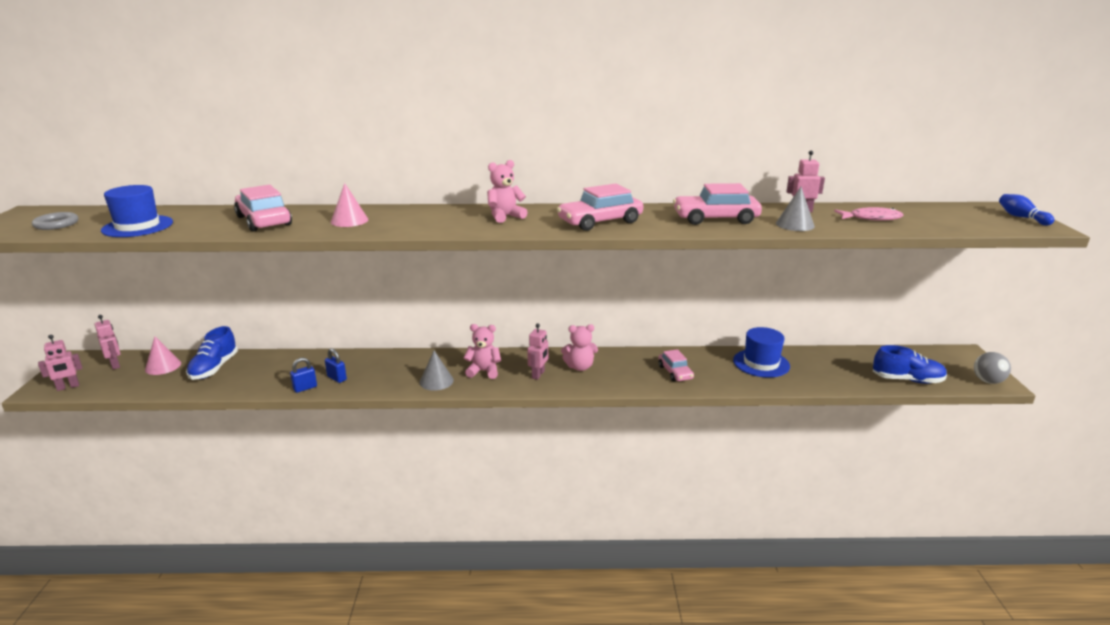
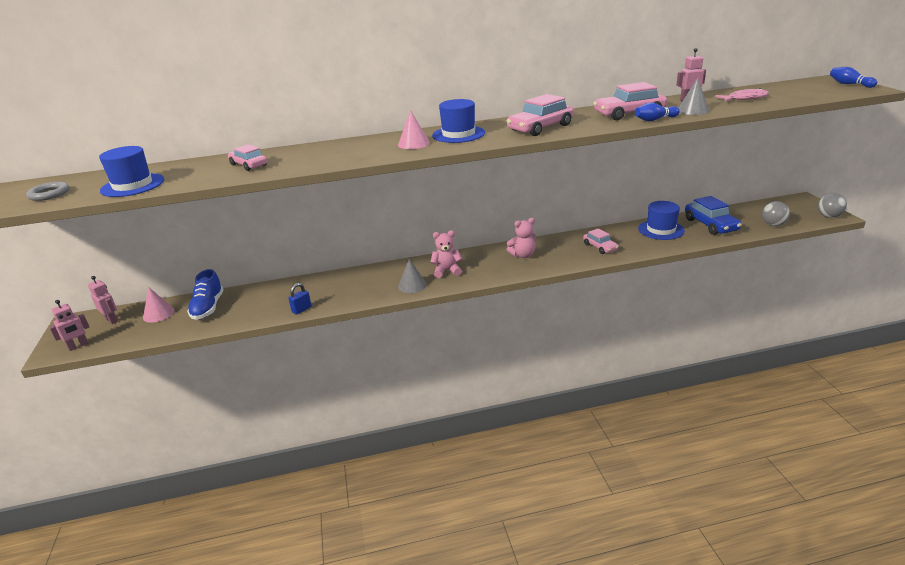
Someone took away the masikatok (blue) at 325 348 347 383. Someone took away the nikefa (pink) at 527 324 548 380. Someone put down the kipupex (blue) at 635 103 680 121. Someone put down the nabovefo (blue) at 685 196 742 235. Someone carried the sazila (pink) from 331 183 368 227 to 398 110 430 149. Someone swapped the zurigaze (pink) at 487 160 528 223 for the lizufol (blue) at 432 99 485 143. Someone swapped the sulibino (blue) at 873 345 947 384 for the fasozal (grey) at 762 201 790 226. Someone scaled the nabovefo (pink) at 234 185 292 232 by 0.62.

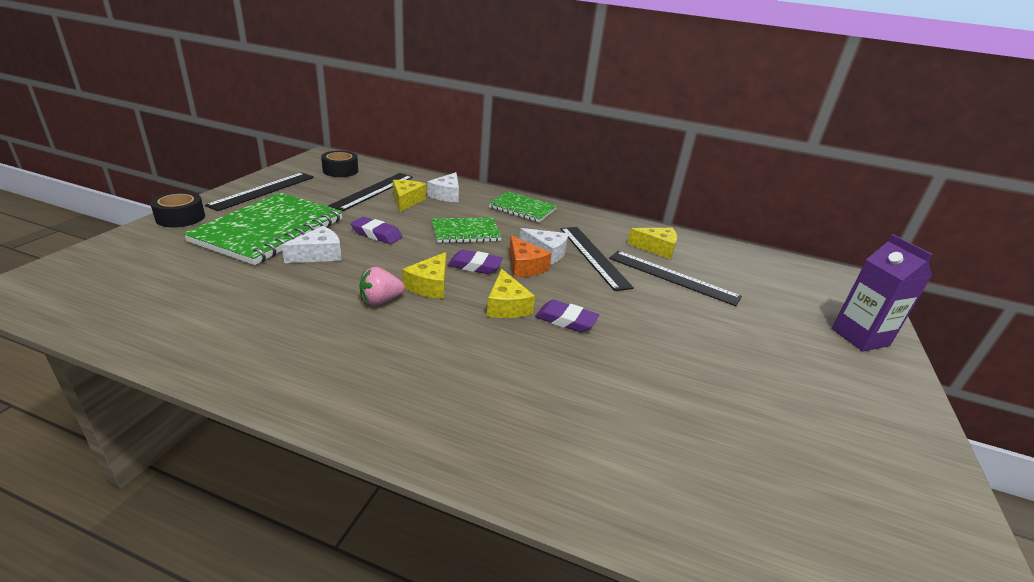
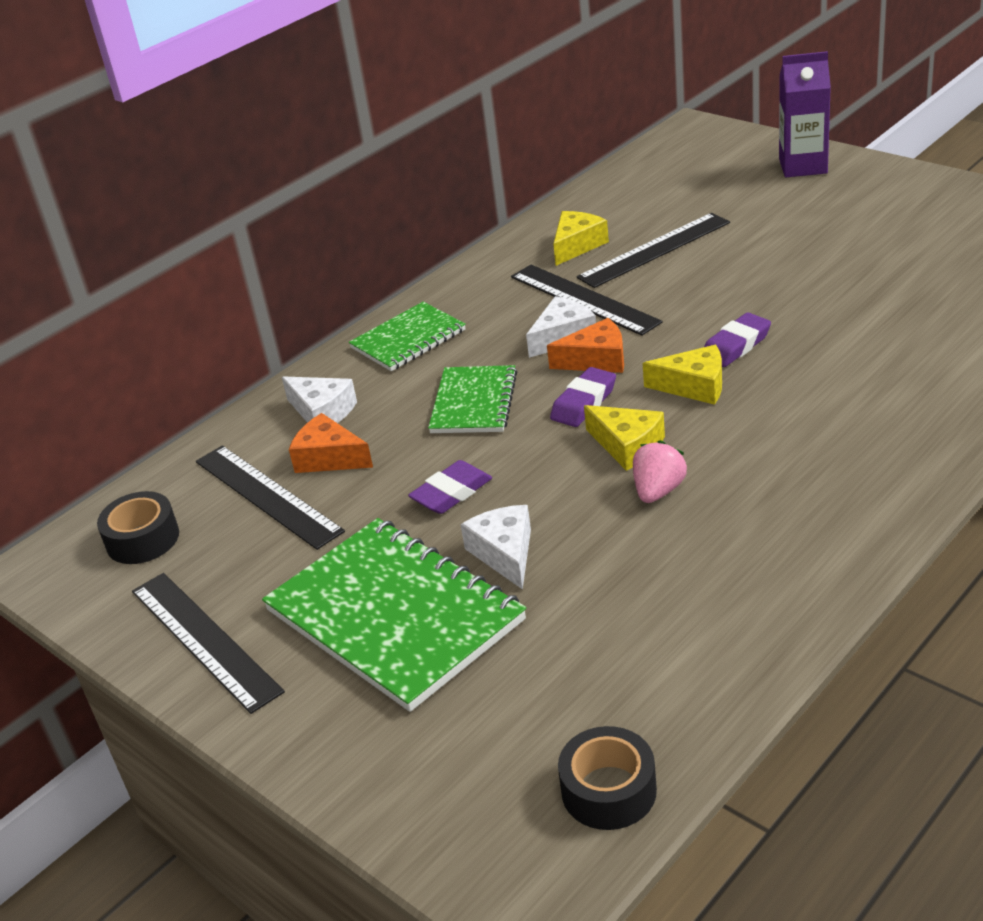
Someone carried the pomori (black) from 150 192 205 227 to 558 726 657 830. Someone repainted the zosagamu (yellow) at 393 180 426 212, which became the zosagamu (orange) at 289 413 373 473. Someone rotated the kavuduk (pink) at 359 267 405 305 by 150 degrees counterclockwise. Someone rotated the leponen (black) at 560 227 634 291 by 45 degrees clockwise.

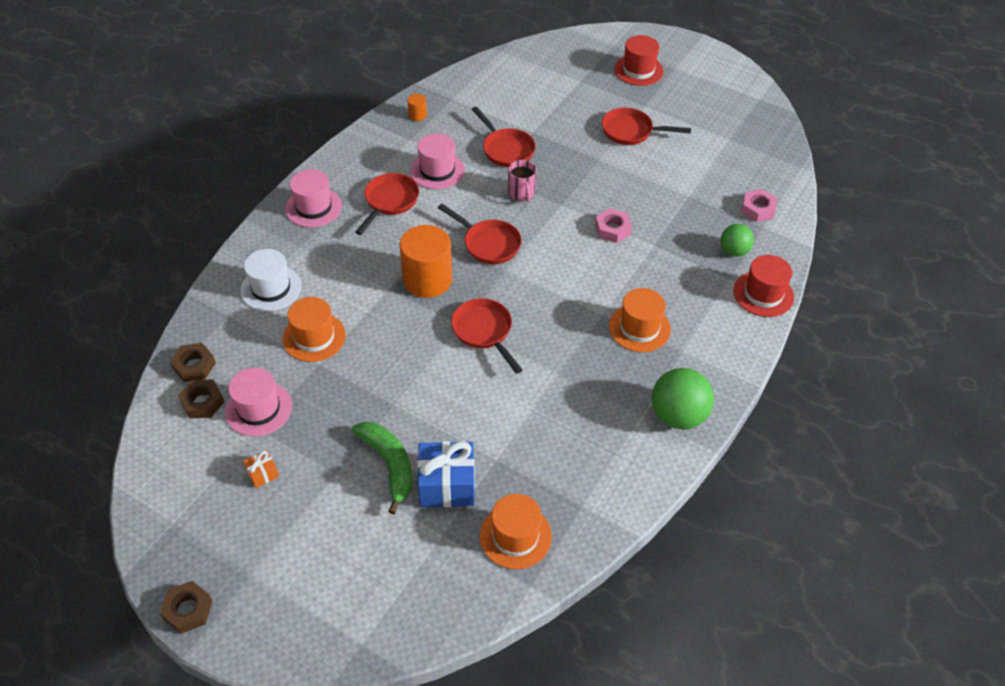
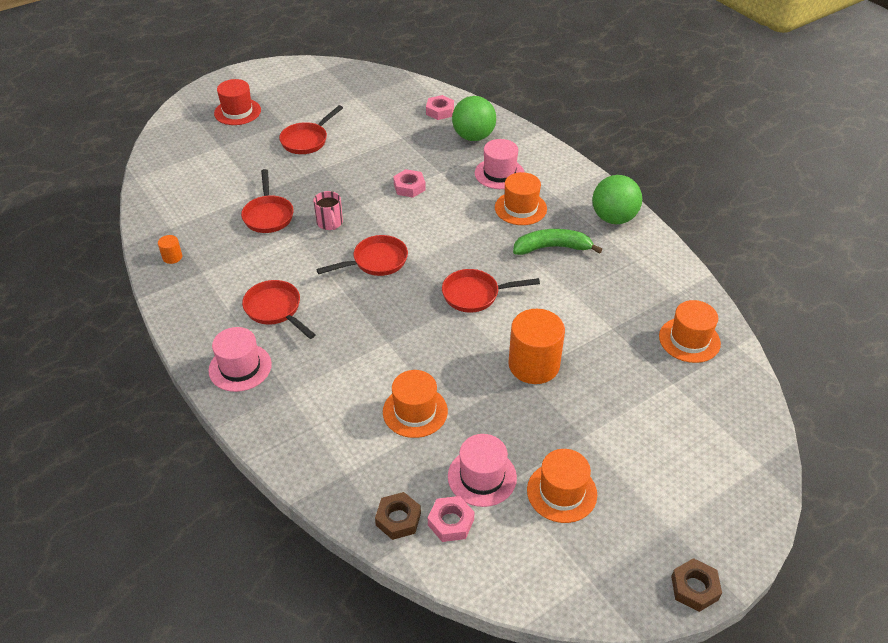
Someone took away the lizufol (white) at 240 249 302 311. Someone took away the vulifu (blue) at 417 441 475 507. Someone took away the lizufol (red) at 733 255 794 317. Someone carried the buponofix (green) from 352 422 412 515 to 513 229 603 255. Someone carried the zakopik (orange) from 400 225 452 298 to 508 309 565 384. Someone carried the lizufol (pink) from 410 133 465 189 to 475 139 525 189. Someone swapped the vulifu (orange) at 243 450 279 488 for the lizufol (orange) at 527 449 597 523. Someone repainted the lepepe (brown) at 178 380 224 418, which became the lepepe (pink) at 428 496 475 542. Someone rotated the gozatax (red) at 472 106 535 167 by 90 degrees clockwise. Someone rotated the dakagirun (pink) at 508 160 537 202 by 60 degrees clockwise. Someone scaled the fasozal (green) at 721 224 754 256 by 1.64.

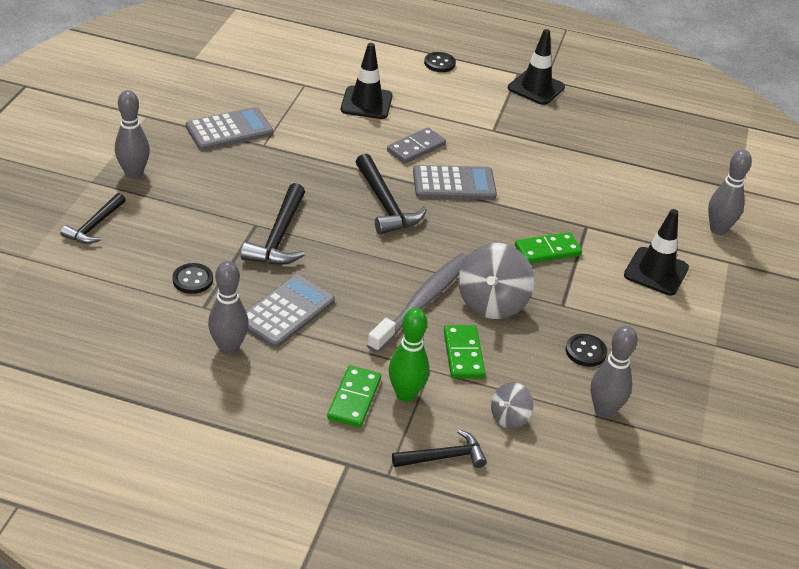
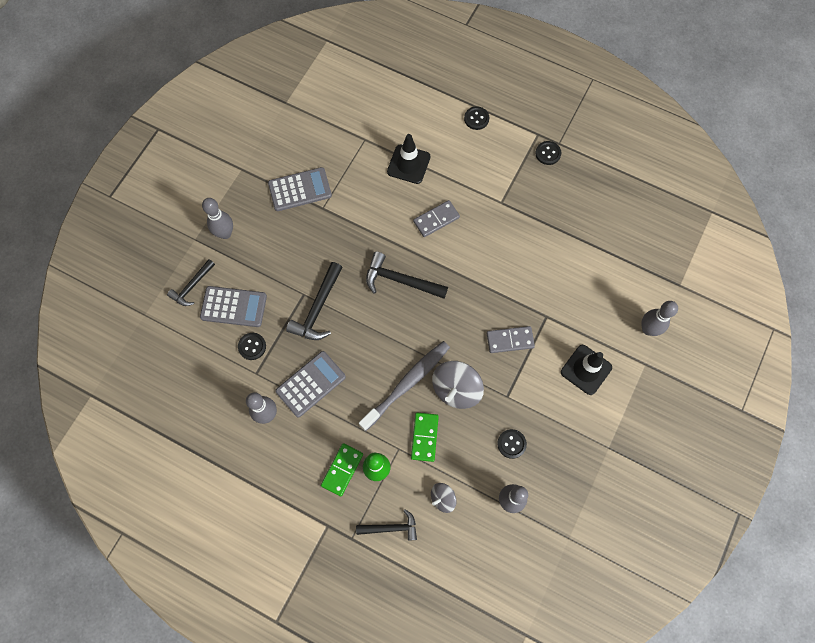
Someone carried the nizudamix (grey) from 413 165 497 200 to 200 286 267 327. Someone swapped the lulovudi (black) at 508 29 565 105 for the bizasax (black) at 535 141 561 165. Someone repainted the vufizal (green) at 515 232 582 264, which became the vufizal (grey) at 487 326 535 353. Someone rotated the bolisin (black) at 356 154 427 235 by 120 degrees clockwise.

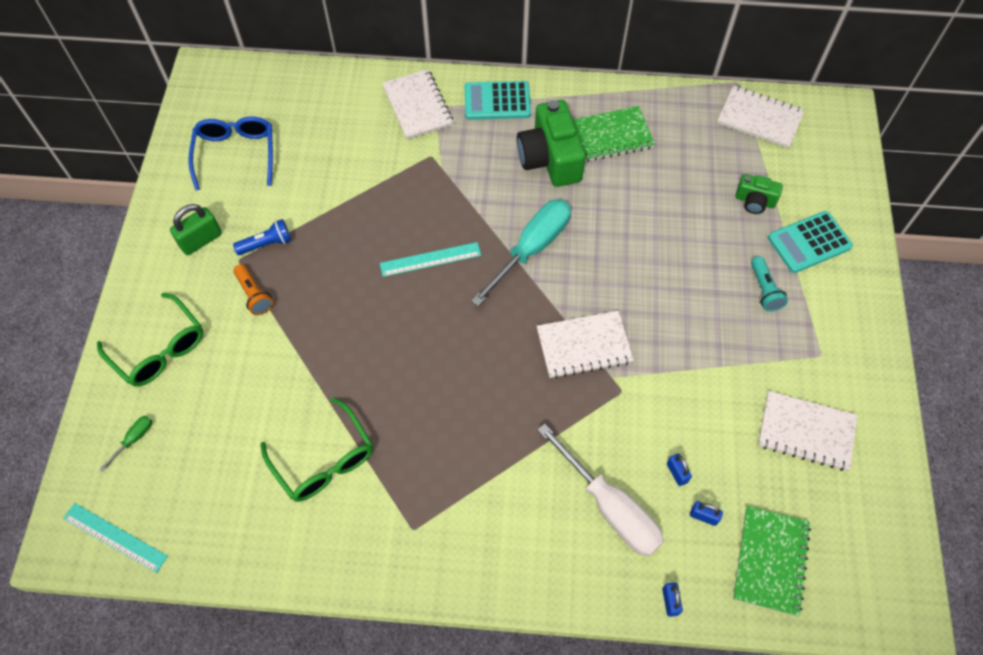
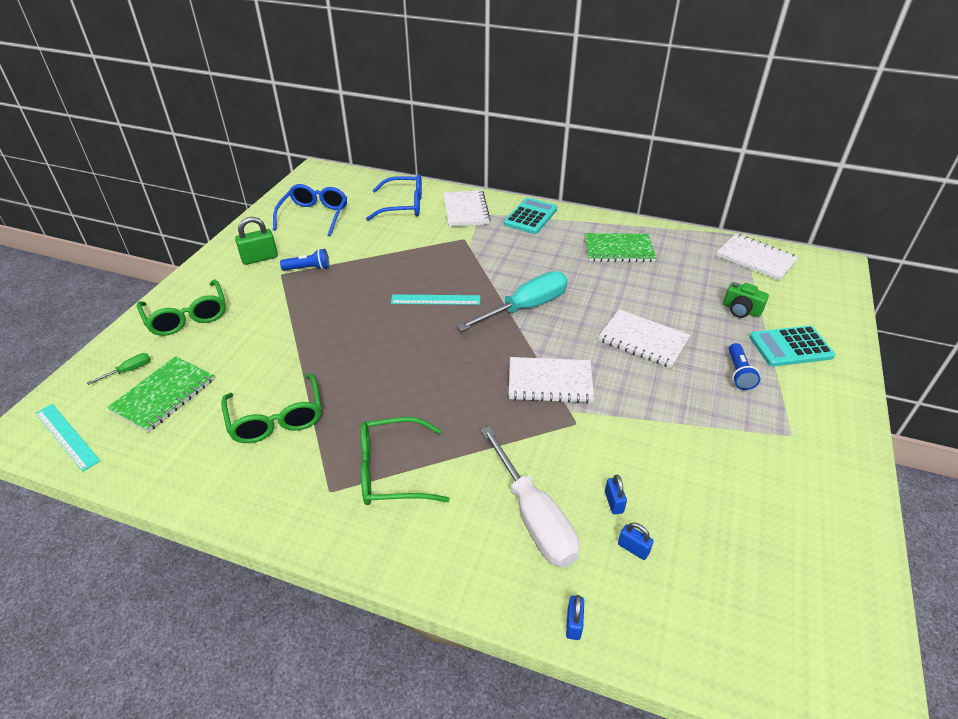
Someone took away the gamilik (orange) at 233 264 273 315. Someone took away the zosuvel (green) at 517 100 586 187. Someone put down the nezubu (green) at 361 417 450 505. Someone put down the nezubu (blue) at 366 174 422 221. Someone carried the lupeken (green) from 733 506 811 616 to 107 356 214 433. Someone carried the lupeken (white) from 758 391 857 471 to 598 309 690 368. Someone repainted the gamilik (turquoise) at 751 256 788 312, which became the gamilik (blue) at 729 343 760 390. Someone rotated the nizudamix (turquoise) at 464 81 531 120 by 105 degrees clockwise.

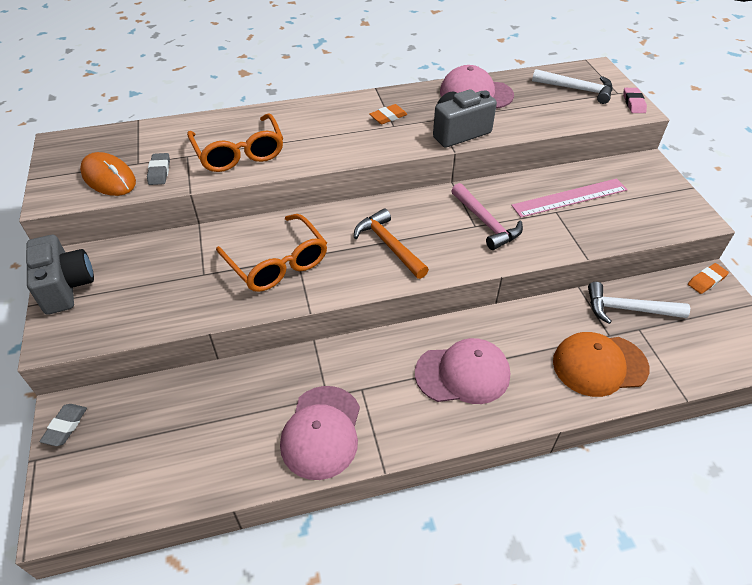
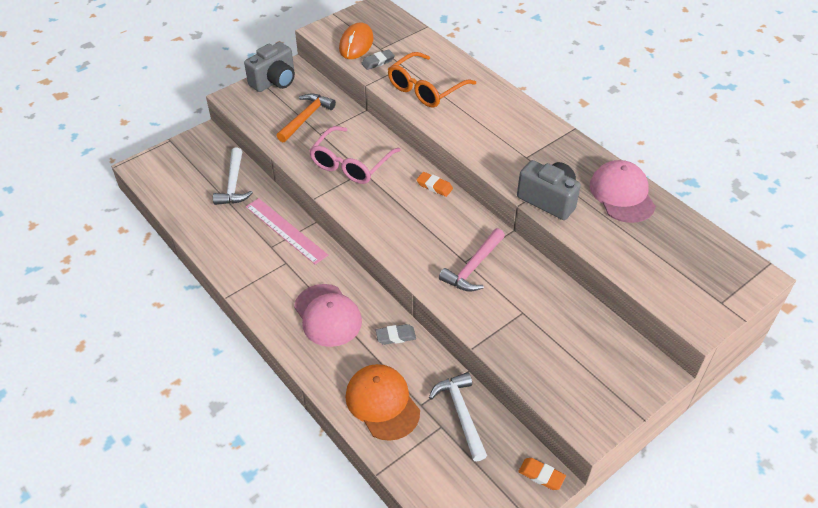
Someone took away the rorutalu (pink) at 280 386 360 480. Someone took away the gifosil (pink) at 623 88 647 113. Someone carried the gifosil (grey) from 39 404 87 446 to 376 324 416 345. Someone carried the bolisin (orange) from 354 208 429 279 to 276 93 336 142. Someone carried the gifosil (orange) from 370 104 407 124 to 416 172 453 197. Someone carried the leponen (pink) from 511 178 628 218 to 246 198 328 265. Someone carried the bolisin (white) from 532 69 613 104 to 213 148 253 205. Someone repainted the nezubu (orange) at 216 214 327 292, which became the nezubu (pink) at 309 126 401 184.

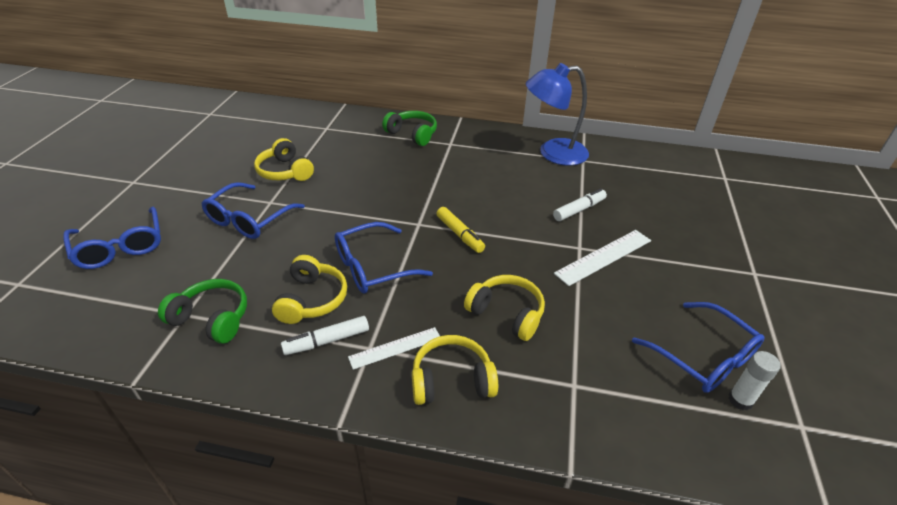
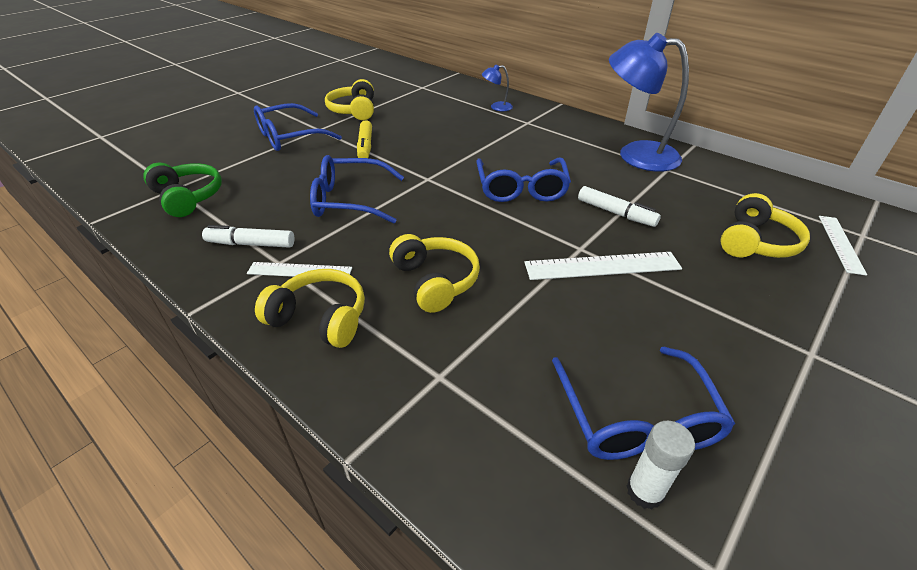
Someone put down the leponen (white) at 819 216 867 276. Someone carried the nezubu (blue) from 63 207 161 269 to 476 158 571 202. Someone carried the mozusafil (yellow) from 272 255 347 324 to 721 193 810 258. Someone carried the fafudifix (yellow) from 436 207 485 253 to 357 120 372 158. Someone swapped the mozusafil (green) at 382 111 437 146 for the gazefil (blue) at 482 64 513 111. Someone rotated the fafudifix (white) at 553 188 607 221 by 45 degrees clockwise.

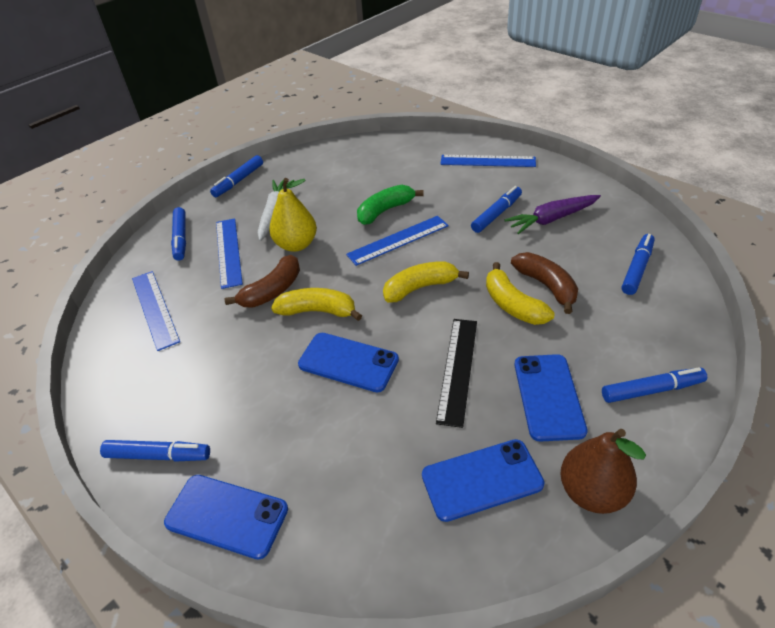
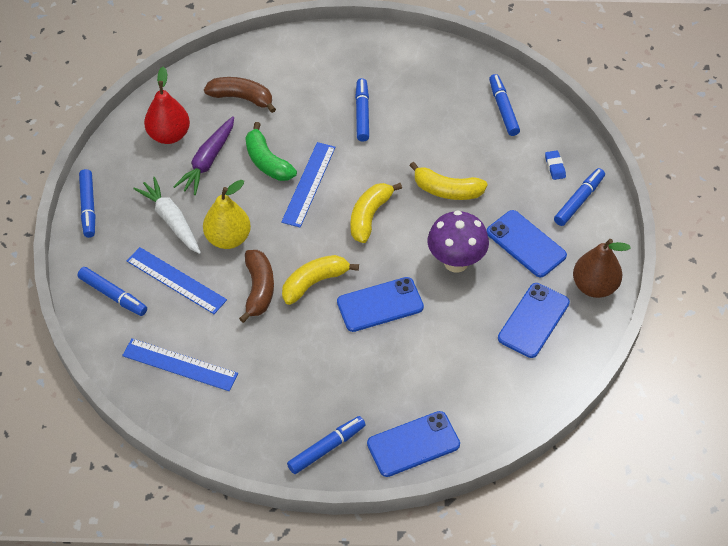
Someone took away the leponen (blue) at 440 155 536 167. Someone put down the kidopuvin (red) at 144 67 190 144. Someone put down the gifosil (blue) at 545 150 566 180. Someone carried the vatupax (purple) from 505 195 601 234 to 173 116 234 195. Someone carried the buponofix (brown) from 511 252 578 314 to 204 77 276 113. Someone swapped the leponen (black) at 436 319 477 428 for the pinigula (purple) at 428 210 489 272. Someone rotated the buponofix (green) at 357 185 424 225 by 45 degrees counterclockwise.

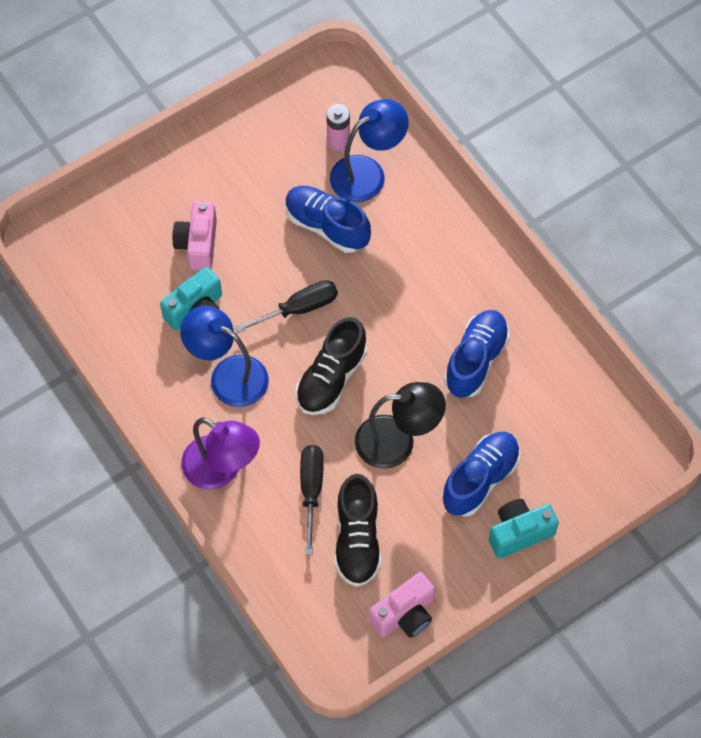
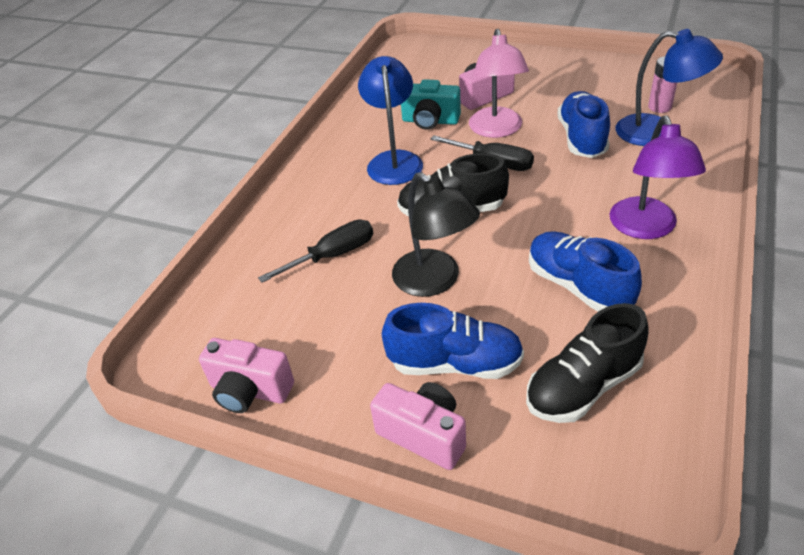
Someone put down the gazefil (pink) at 469 29 529 138. Someone carried the gazefil (purple) from 181 417 260 490 to 610 116 706 239. Someone carried the sulibino (black) from 335 474 382 587 to 526 303 649 423. Someone repainted the zosuvel (turquoise) at 489 499 559 559, which became the zosuvel (pink) at 370 382 466 470. Someone rotated the sulibino (blue) at 444 310 510 398 by 120 degrees counterclockwise.

